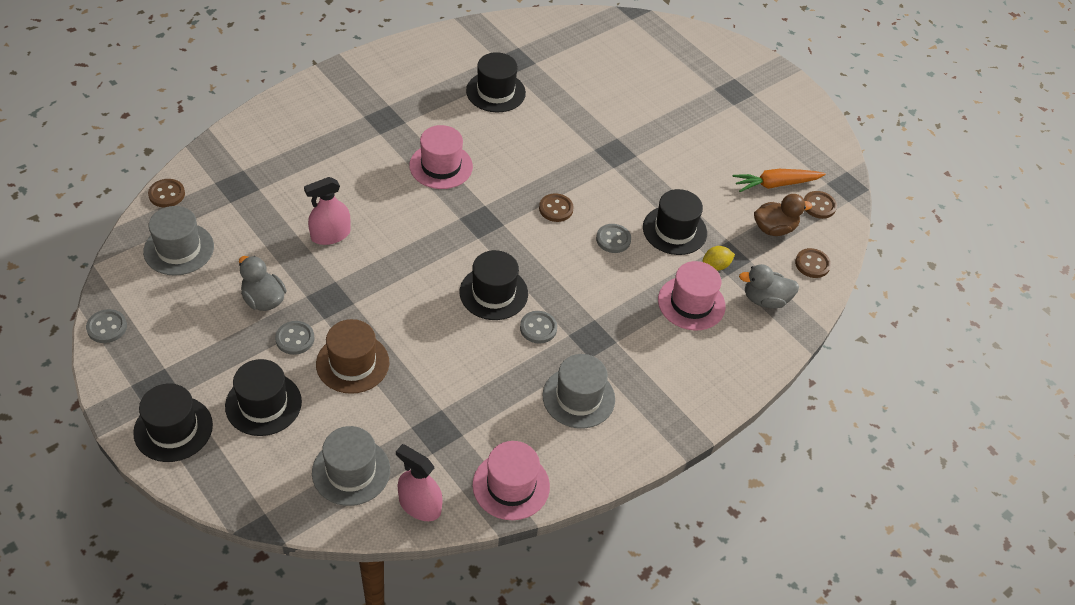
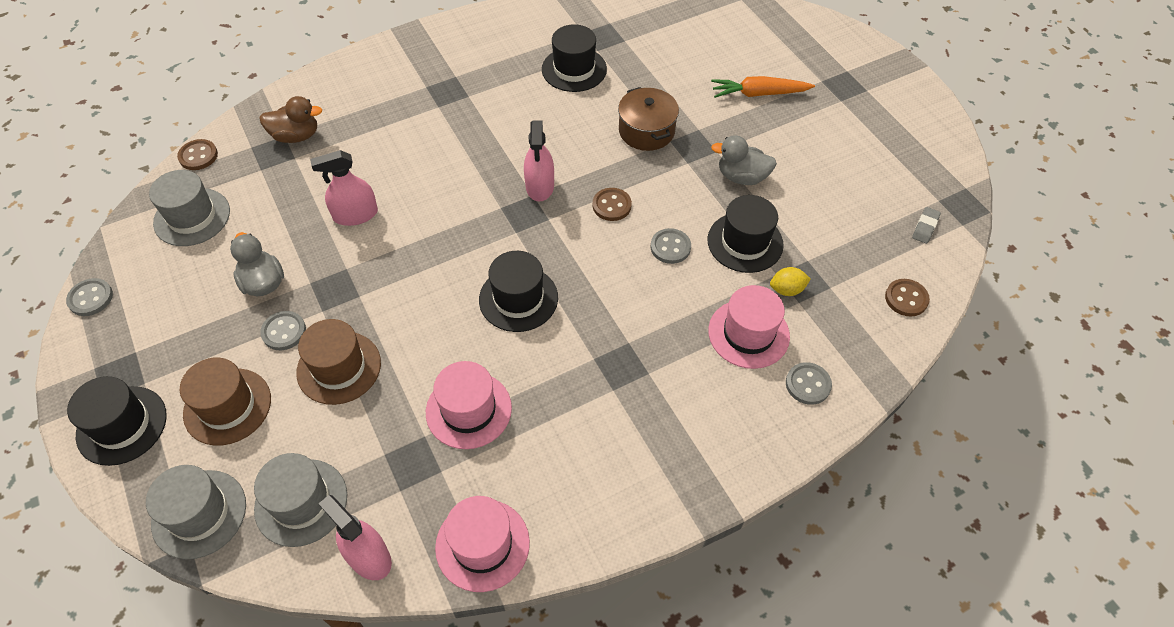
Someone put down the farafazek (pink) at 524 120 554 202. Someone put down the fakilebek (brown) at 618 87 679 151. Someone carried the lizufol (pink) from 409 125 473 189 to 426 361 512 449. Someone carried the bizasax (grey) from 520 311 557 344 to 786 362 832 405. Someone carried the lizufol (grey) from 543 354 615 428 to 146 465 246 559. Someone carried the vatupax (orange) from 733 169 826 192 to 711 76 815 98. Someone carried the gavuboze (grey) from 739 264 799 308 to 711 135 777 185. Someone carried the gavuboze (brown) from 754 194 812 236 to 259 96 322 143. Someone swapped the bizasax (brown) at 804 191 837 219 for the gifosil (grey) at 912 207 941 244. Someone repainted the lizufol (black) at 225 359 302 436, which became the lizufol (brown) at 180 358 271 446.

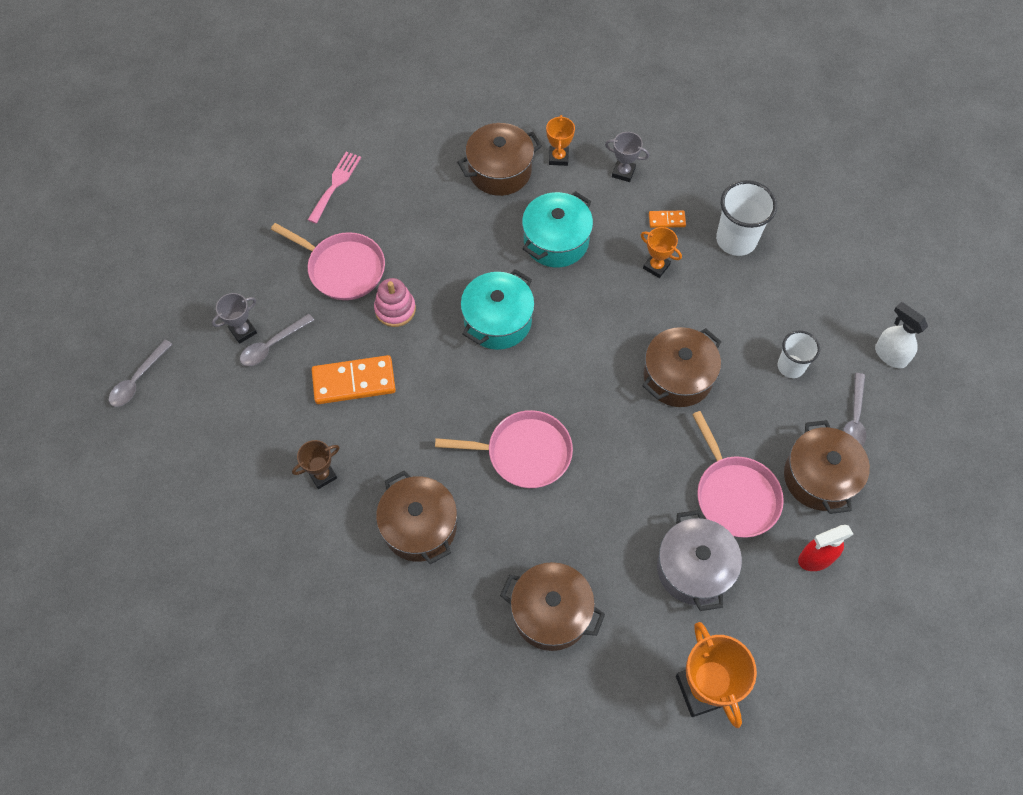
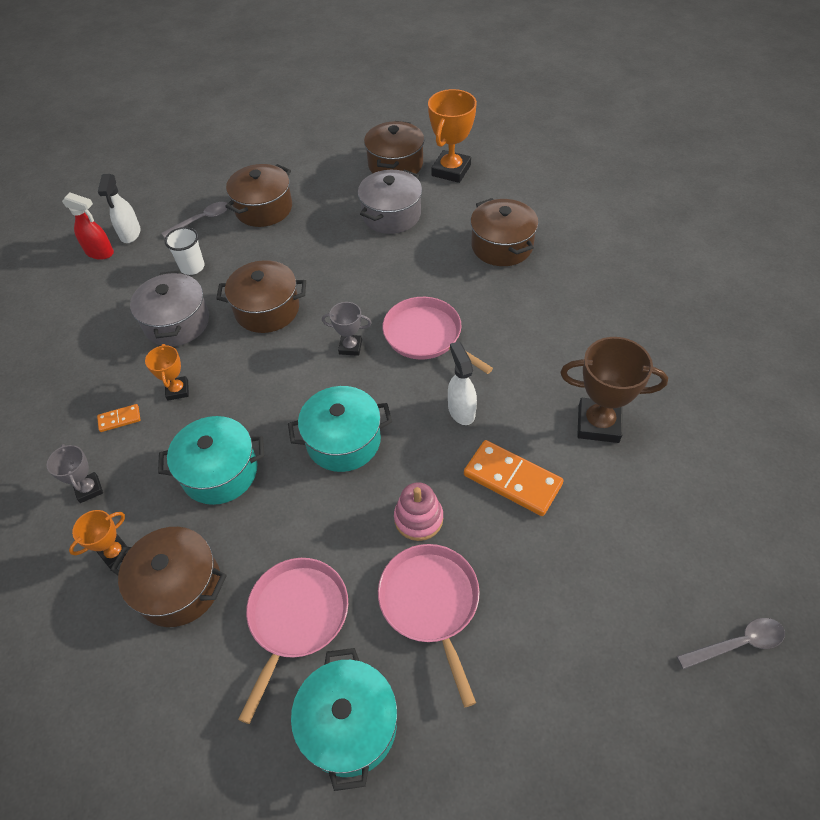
Someone took away the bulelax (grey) at 240 314 314 366. Someone took away the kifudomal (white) at 716 180 777 256. Someone put down the fakilebek (grey) at 130 270 209 346. Someone put down the farafazek (white) at 448 341 477 425. Someone carried the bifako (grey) from 212 293 257 344 to 322 302 372 356. Someone carried the fakilebek (brown) from 376 470 457 564 to 364 121 424 174. Someone carried the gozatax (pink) from 692 411 784 538 to 238 558 348 724. Someone carried the farafazek (red) from 798 525 853 571 to 62 192 114 260. Someone swapped the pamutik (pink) at 308 151 361 224 for the fakilebek (turquoise) at 291 648 398 791. Someone rotated the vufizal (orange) at 649 211 686 228 by 60 degrees counterclockwise. Someone scaled the bifako (brown) at 292 440 340 489 by 1.81.

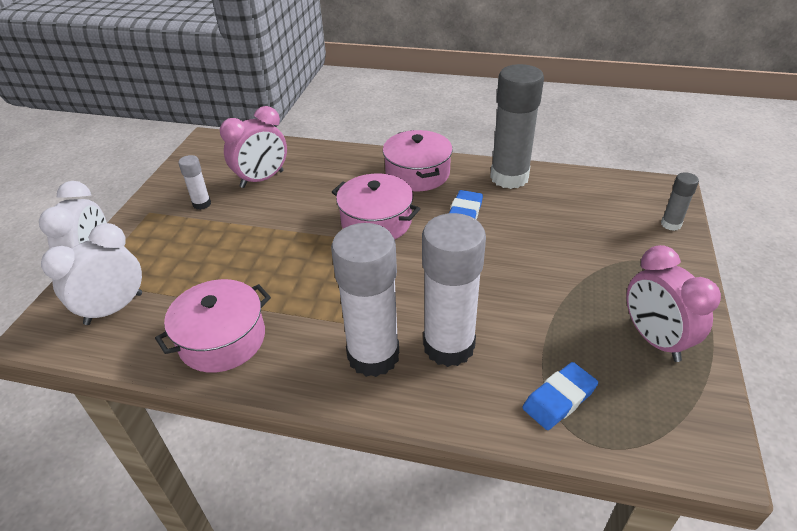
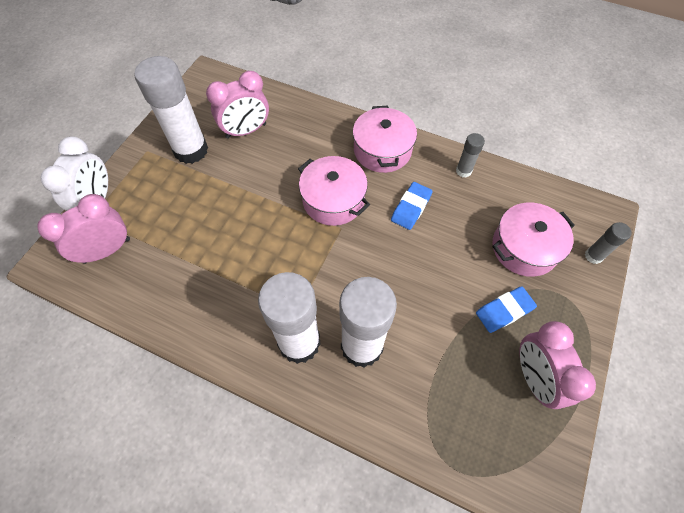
Someone carried the fakilebek (pink) from 155 279 271 373 to 492 202 575 277. Someone carried the gifosil (blue) from 522 362 598 430 to 476 286 537 333. Someone repainted the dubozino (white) at 41 223 142 325, which became the dubozino (pink) at 37 194 130 264. Someone scaled the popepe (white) at 178 155 211 210 by 2.18. Someone scaled the popepe (grey) at 490 64 544 189 by 0.46.

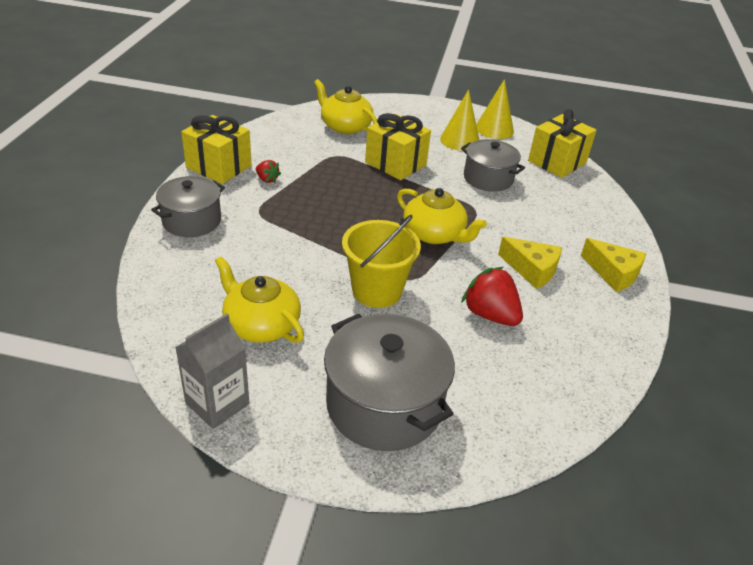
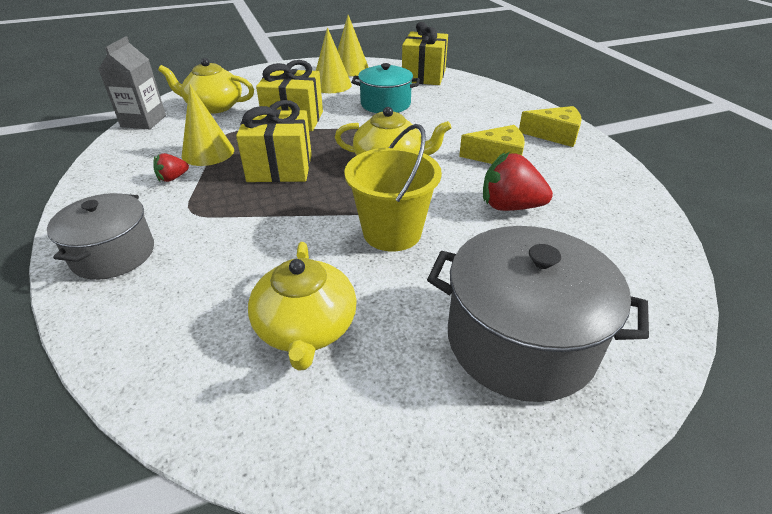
Someone put down the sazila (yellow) at 182 85 234 166. Someone carried the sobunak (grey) from 175 314 249 429 to 99 36 166 129. Someone carried the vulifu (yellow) from 181 115 252 184 to 236 100 312 182. Someone repainted the fakilebek (grey) at 461 139 525 192, which became the fakilebek (turquoise) at 351 63 420 113. Someone rotated the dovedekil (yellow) at 215 256 304 343 by 105 degrees counterclockwise. Someone rotated the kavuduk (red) at 256 160 281 183 by 135 degrees clockwise.

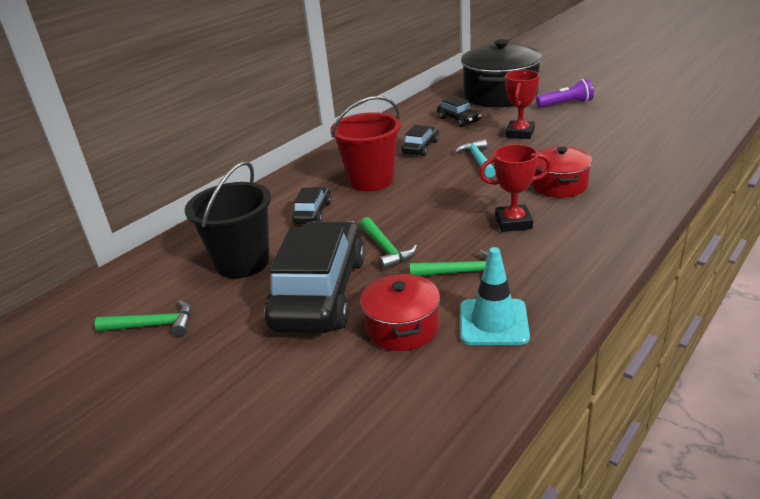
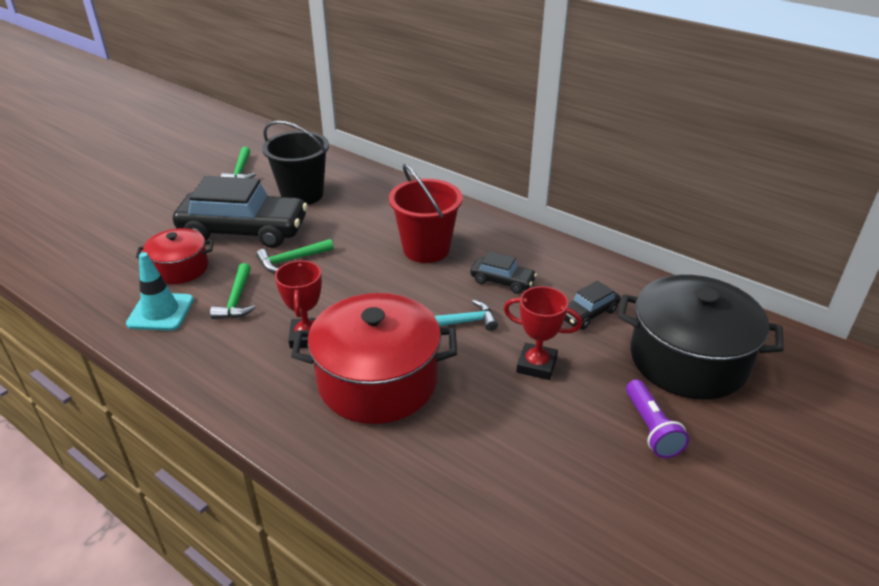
Someone took away the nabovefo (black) at 292 187 332 224. Someone scaled the fakilebek (red) at 532 147 592 198 by 1.79.

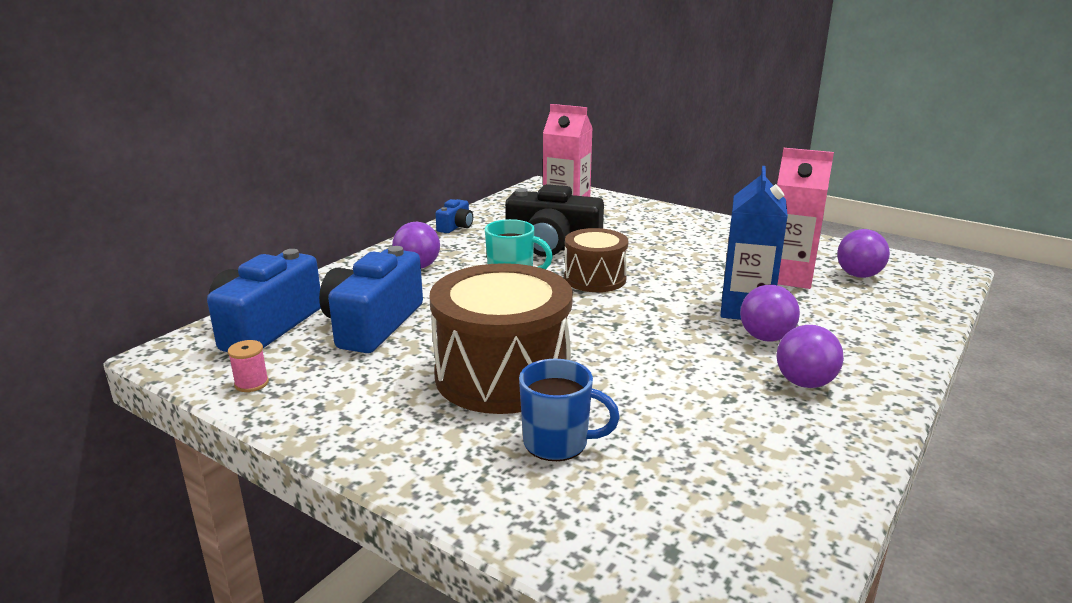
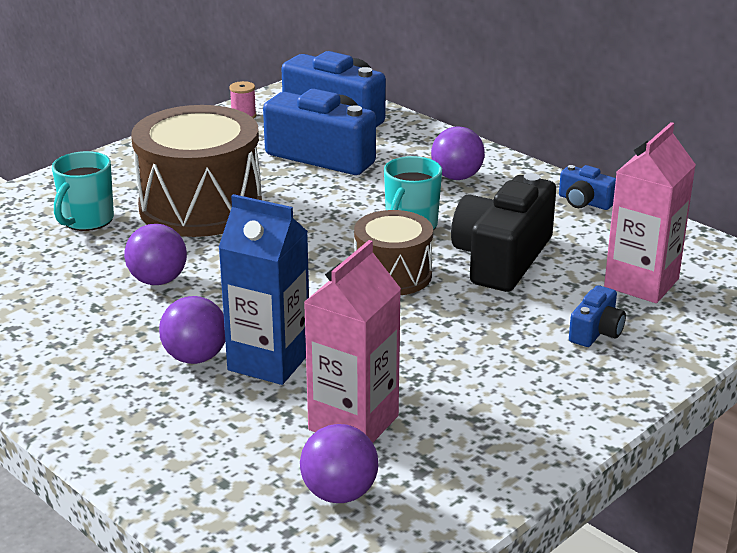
Someone put down the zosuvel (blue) at 569 285 626 347. Someone carried the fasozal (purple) from 777 325 844 388 to 124 224 187 285. Someone repainted the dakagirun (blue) at 519 359 620 461, which became the dakagirun (turquoise) at 52 151 114 231.

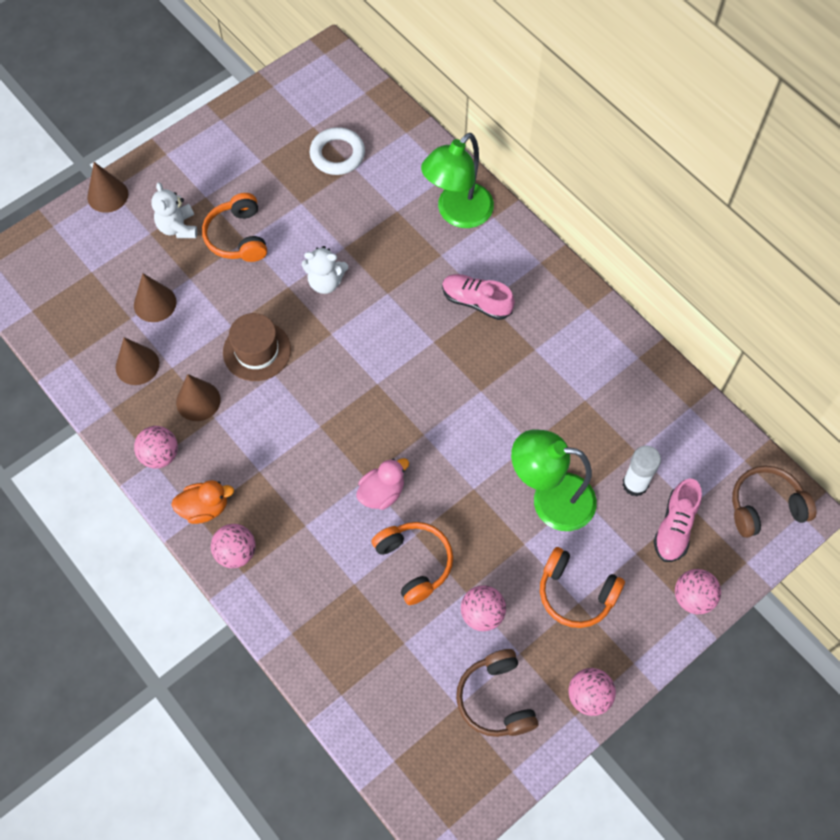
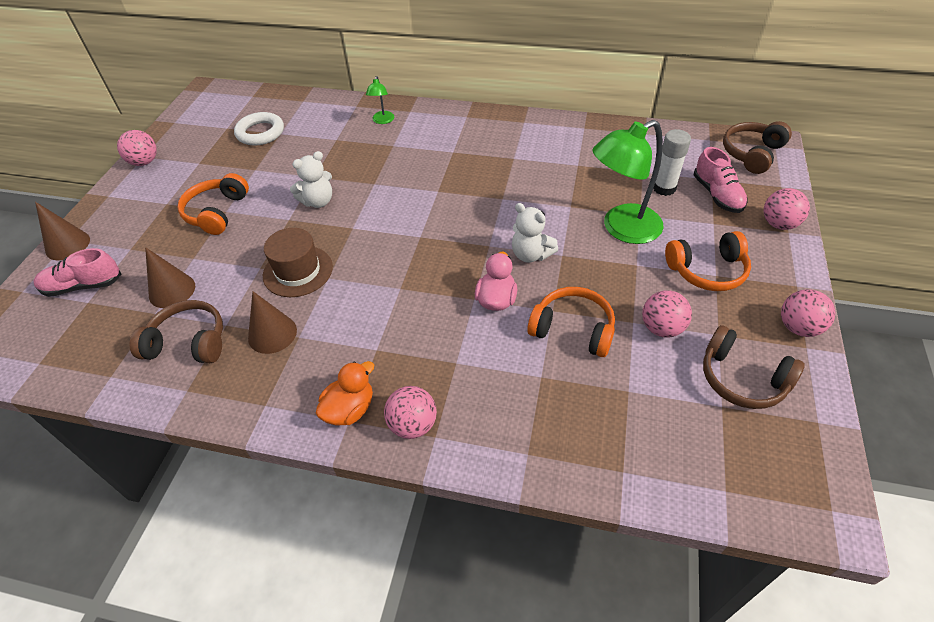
Someone carried the fasozal (pink) from 134 426 178 468 to 117 130 157 166. Someone carried the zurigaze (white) from 151 182 197 238 to 512 203 558 263. Someone carried the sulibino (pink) from 442 274 515 320 to 34 248 121 297. Someone swapped the sazila (brown) at 116 337 159 385 for the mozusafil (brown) at 130 300 223 363. Someone rotated the mozusafil (orange) at 202 193 267 262 by 60 degrees clockwise. Someone scaled the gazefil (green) at 421 133 494 228 by 0.47.

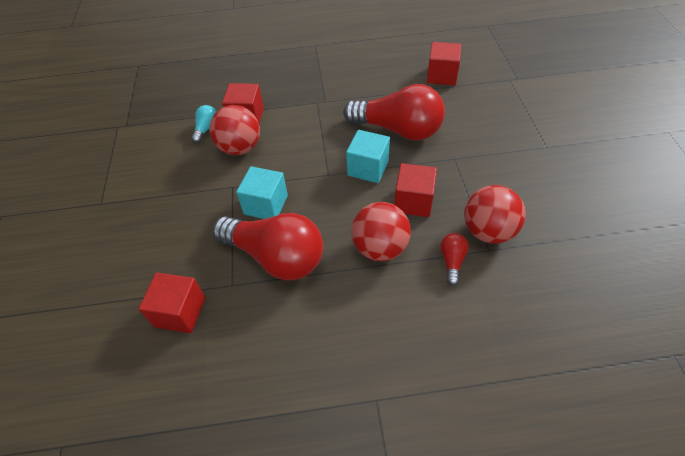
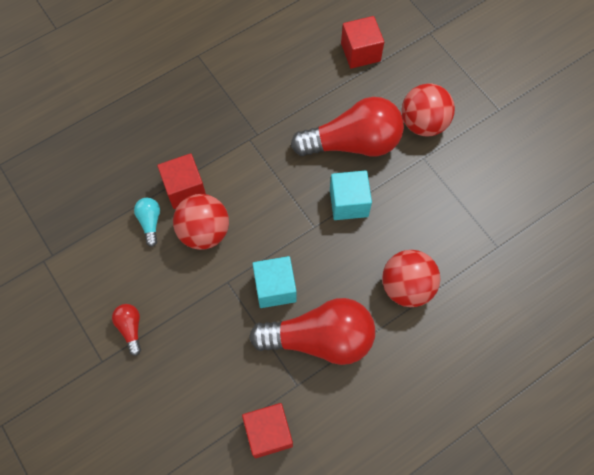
Someone took away the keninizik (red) at 395 163 437 217. Someone carried the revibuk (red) from 440 233 469 286 to 112 304 141 356. Someone carried the fasozal (red) from 464 185 526 244 to 402 83 455 136.

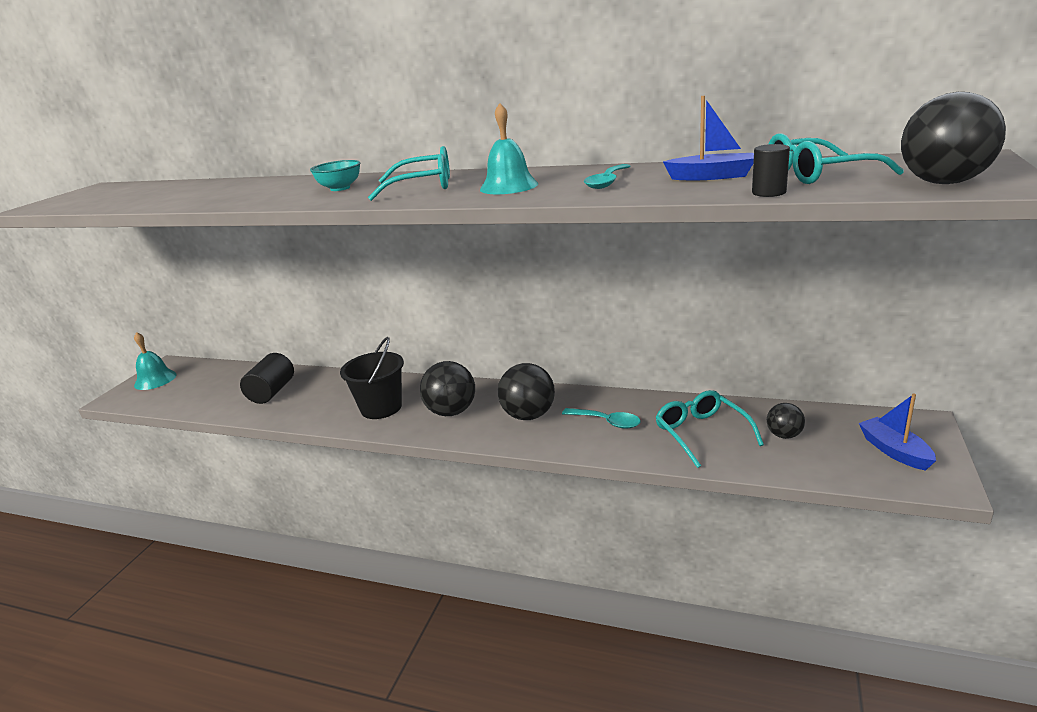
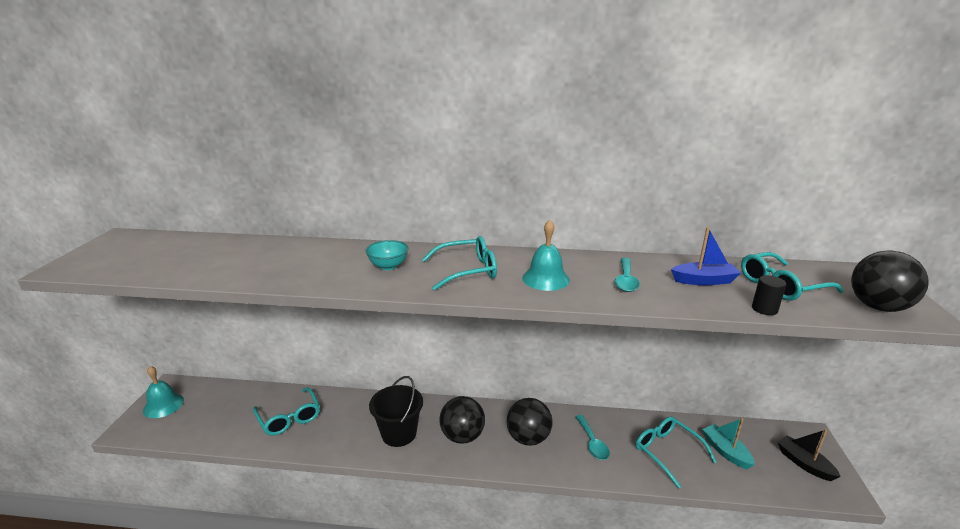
Someone swapped the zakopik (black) at 240 353 294 404 for the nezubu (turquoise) at 253 387 320 436. Someone swapped the fasozal (black) at 767 403 805 439 for the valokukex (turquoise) at 702 418 755 469. Someone repainted the valokukex (blue) at 859 394 936 471, which became the valokukex (black) at 777 429 841 481. Someone rotated the bulelax (turquoise) at 562 408 641 429 by 60 degrees clockwise.

